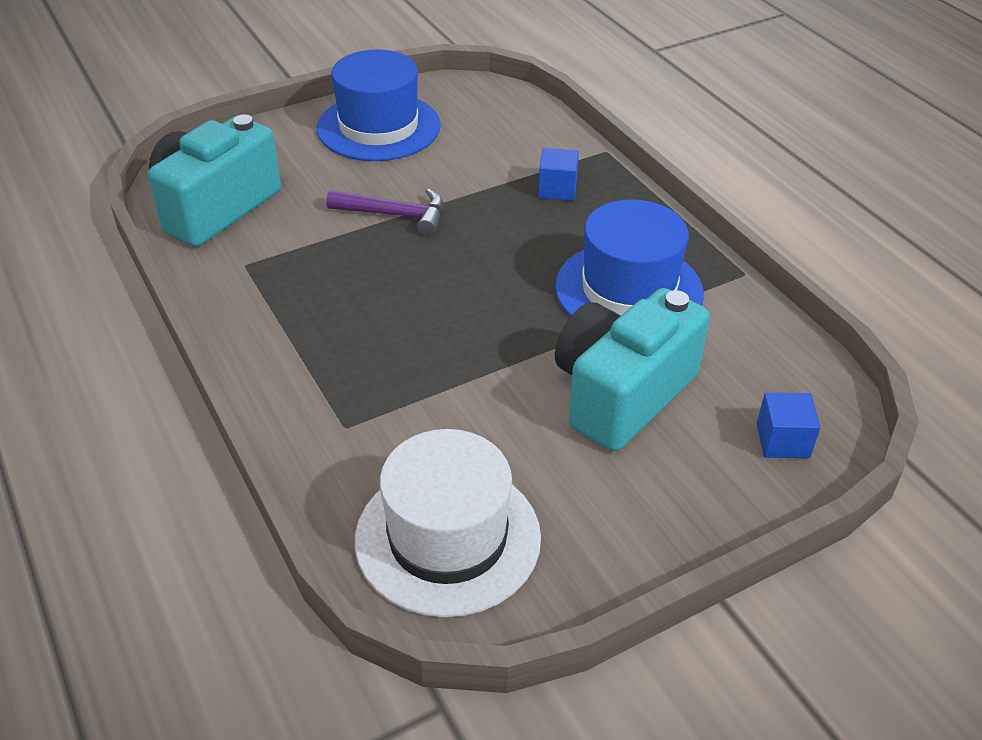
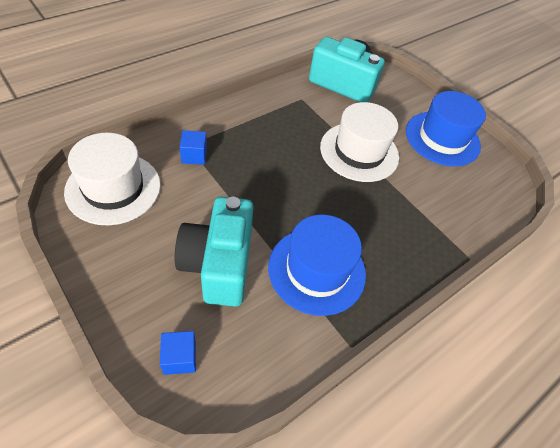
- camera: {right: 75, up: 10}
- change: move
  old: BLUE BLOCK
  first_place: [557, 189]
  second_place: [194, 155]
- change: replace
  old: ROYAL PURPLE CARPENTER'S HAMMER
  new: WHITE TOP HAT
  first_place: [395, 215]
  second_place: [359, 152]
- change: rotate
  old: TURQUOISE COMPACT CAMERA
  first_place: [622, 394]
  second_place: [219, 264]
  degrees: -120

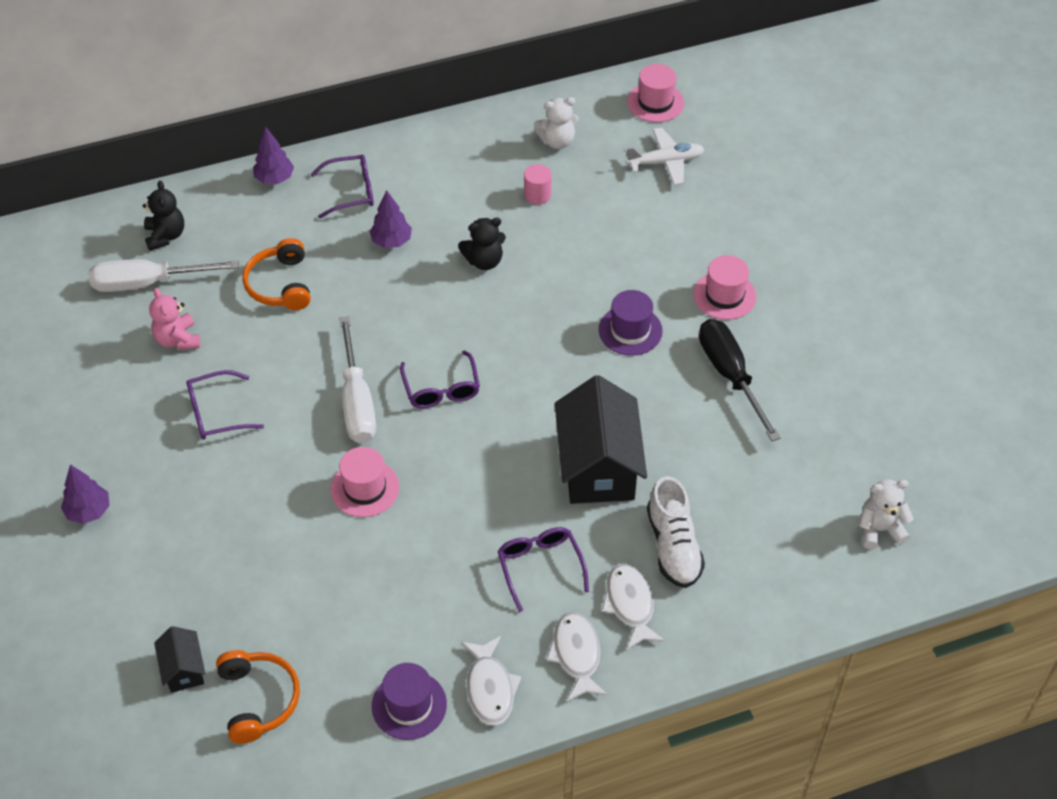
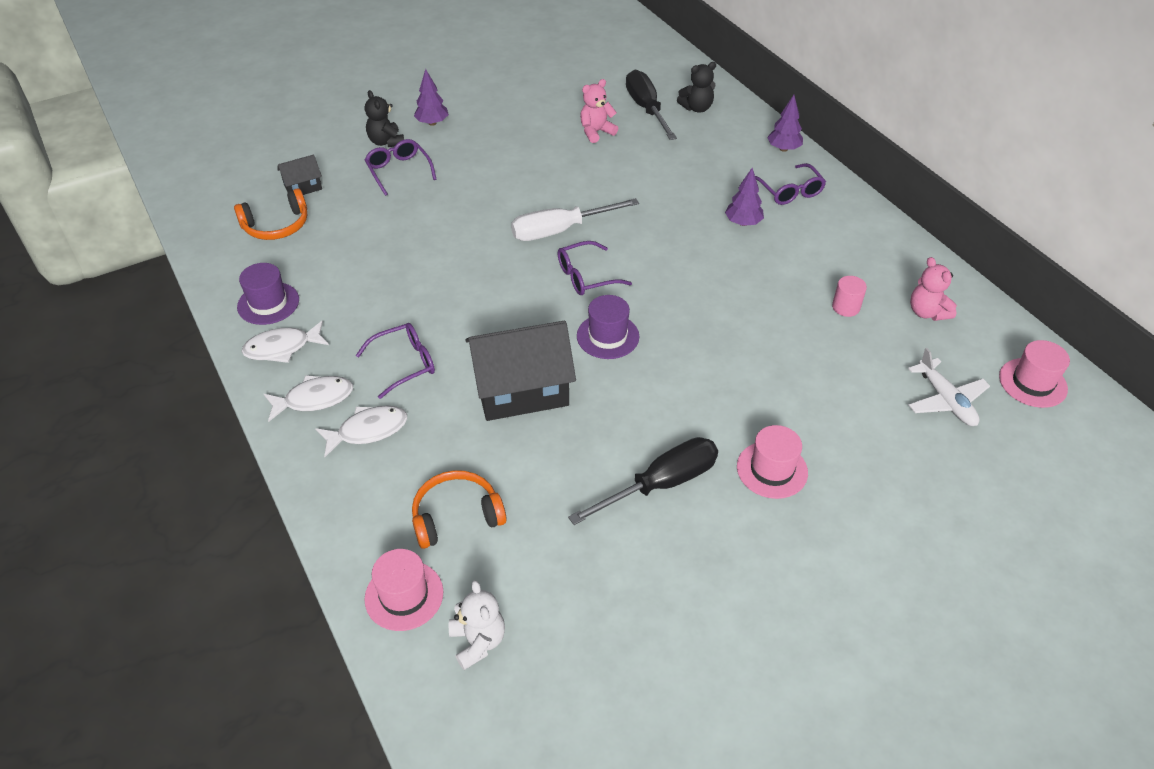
- camera: {right: 80, up: -5}
- change: delete
  old: WHITE SHOE
  first_place: [673, 546]
- change: move
  old: ROYAL PURPLE SPECTACLES
  first_place: [216, 413]
  second_place: [399, 171]
- change: move
  old: ORANGE HEADSET
  first_place: [280, 285]
  second_place: [456, 516]
- change: move
  old: ROSY TOP HAT
  first_place: [365, 488]
  second_place: [404, 595]
- change: move
  old: EBONY TEDDY BEAR
  first_place: [484, 261]
  second_place: [386, 142]
- change: move
  old: ROYAL PURPLE TOP HAT
  first_place: [630, 330]
  second_place: [607, 336]
- change: recolor
  old: WHITE HAND SCREWDRIVER
  new: EBONY HAND SCREWDRIVER
  first_place: [148, 283]
  second_place: [646, 109]
- change: recolor
  old: WHITE TEDDY BEAR
  new: ROSY TEDDY BEAR
  first_place: [557, 141]
  second_place: [927, 312]

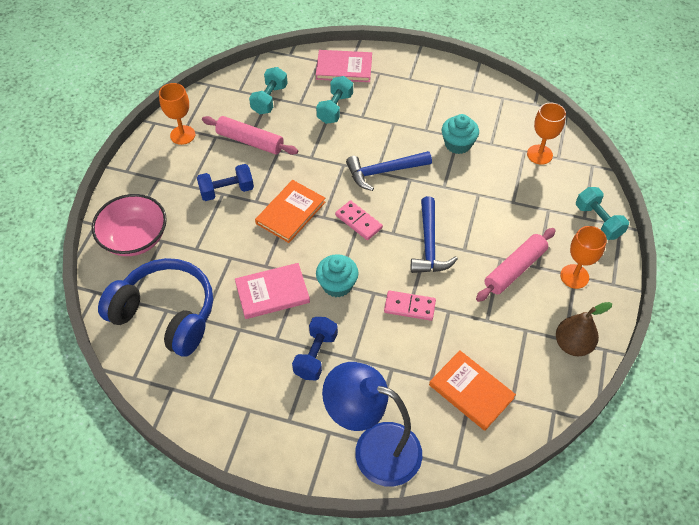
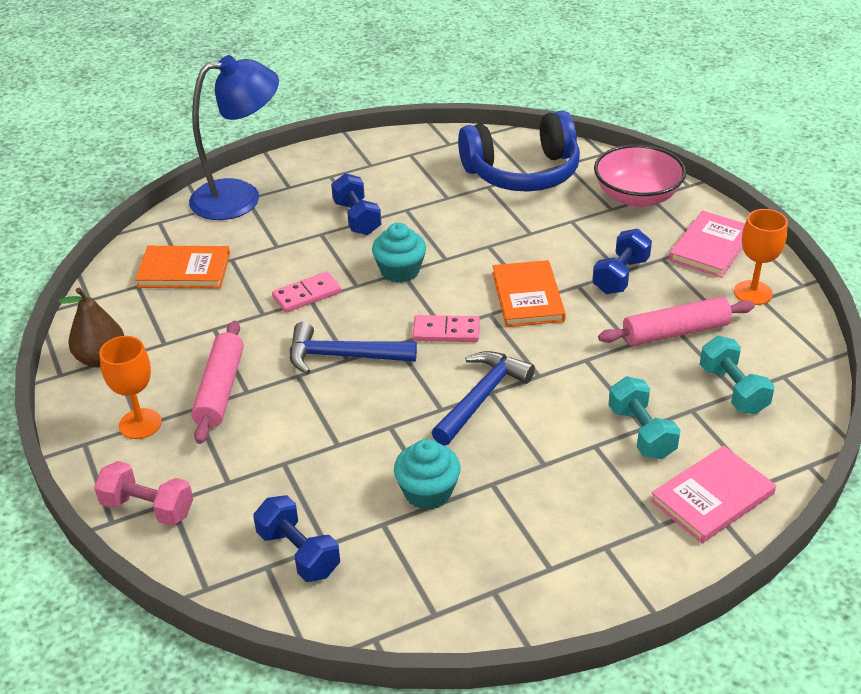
- camera: {right: 140, up: -15}
- change: move
  old: ROSY HARDCOVER
  first_place: [272, 292]
  second_place: [711, 247]
- change: replace
  old: ORANGE GOBLET
  new: BLUE DUMBBELL
  first_place: [539, 154]
  second_place: [298, 553]
- change: recolor
  old: TURQUOISE DUMBBELL
  new: ROSY DUMBBELL
  first_place: [598, 221]
  second_place: [148, 508]
- change: rotate
  old: BLUE CARPENTER'S HAMMER
  first_place: [429, 245]
  second_place: [342, 356]
  degrees: -45

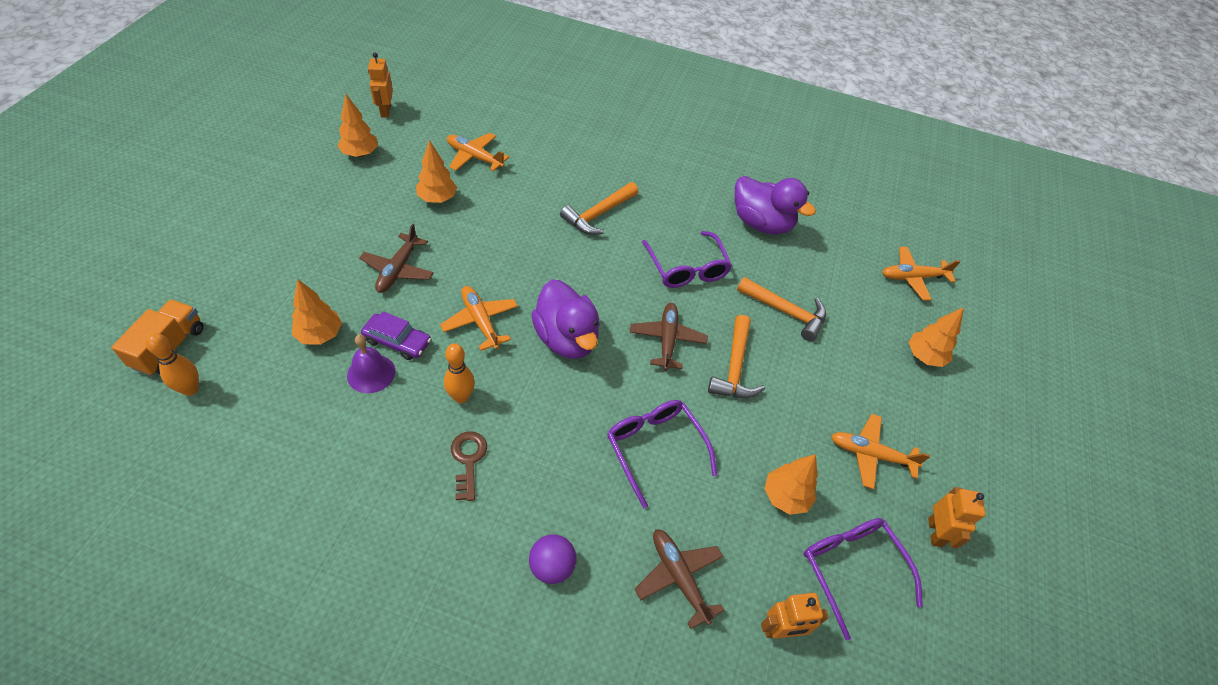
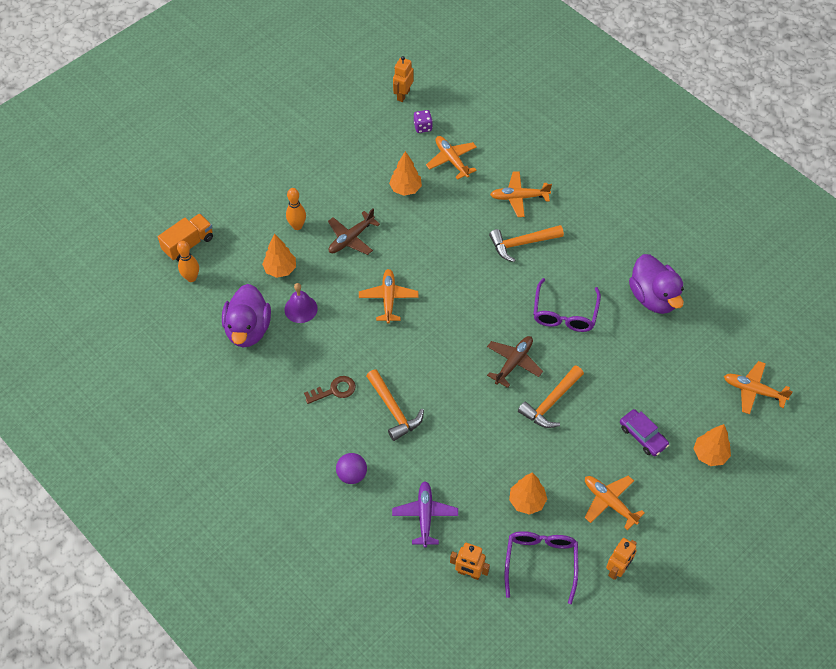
- camera: {right: 35, up: 5}
- change: delete
  old: ORANGE FIR TREE
  first_place: [360, 154]
- change: delete
  old: ROYAL PURPLE SPECTACLES
  first_place: [655, 448]
- change: insert
  new: ROYAL PURPLE GAME DIE
  second_place: [423, 127]
- change: insert
  new: ORANGE AEROPLANE
  second_place: [519, 197]
- change: move
  old: ROYAL PURPLE TOY CAR
  first_place: [397, 341]
  second_place: [643, 436]
- change: move
  old: ORANGE SKITTLE
  first_place: [461, 397]
  second_place: [297, 226]
- change: move
  old: ROYAL PURPLE TOY DUCK
  first_place: [566, 338]
  second_place: [248, 329]
- change: move
  old: ORANGE CARPENTER'S HAMMER
  first_place: [786, 312]
  second_place: [394, 410]
- change: recolor
  old: BROWN AEROPLANE
  new: ROYAL PURPLE AEROPLANE
  first_place: [678, 577]
  second_place: [425, 515]
- change: rotate
  old: BROWN LATCHKEY
  first_place: [468, 460]
  second_place: [334, 390]
  degrees: 45

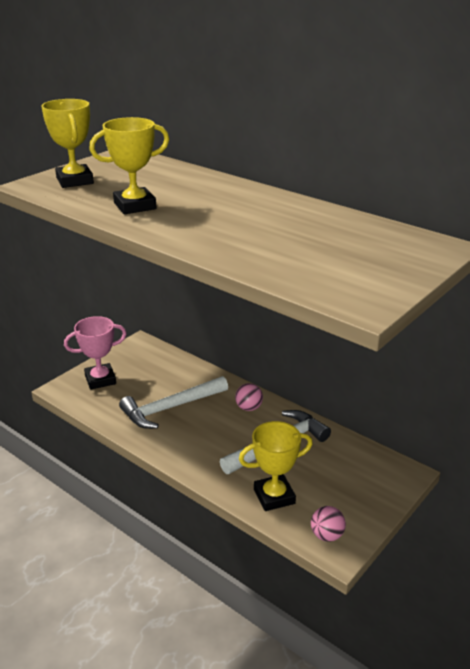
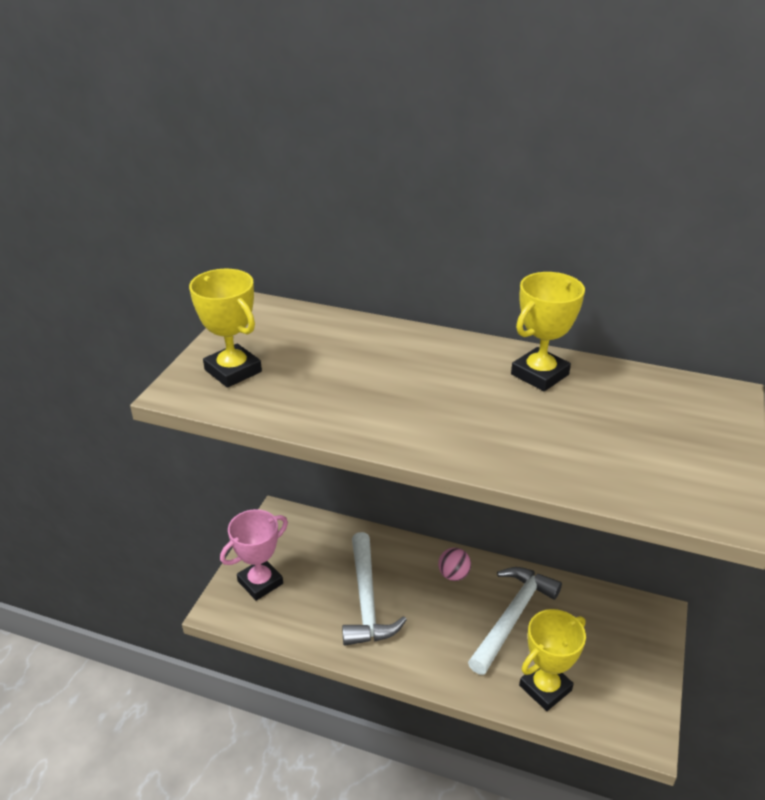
- camera: {right: -20, up: 5}
- change: delete
  old: ROSY SPHERE
  first_place: [327, 535]
- change: move
  old: GOLDEN PRIZE CUP
  first_place: [135, 206]
  second_place: [539, 374]
- change: rotate
  old: WHITE CARPENTER'S HAMMER
  first_place: [170, 408]
  second_place: [366, 600]
  degrees: -45

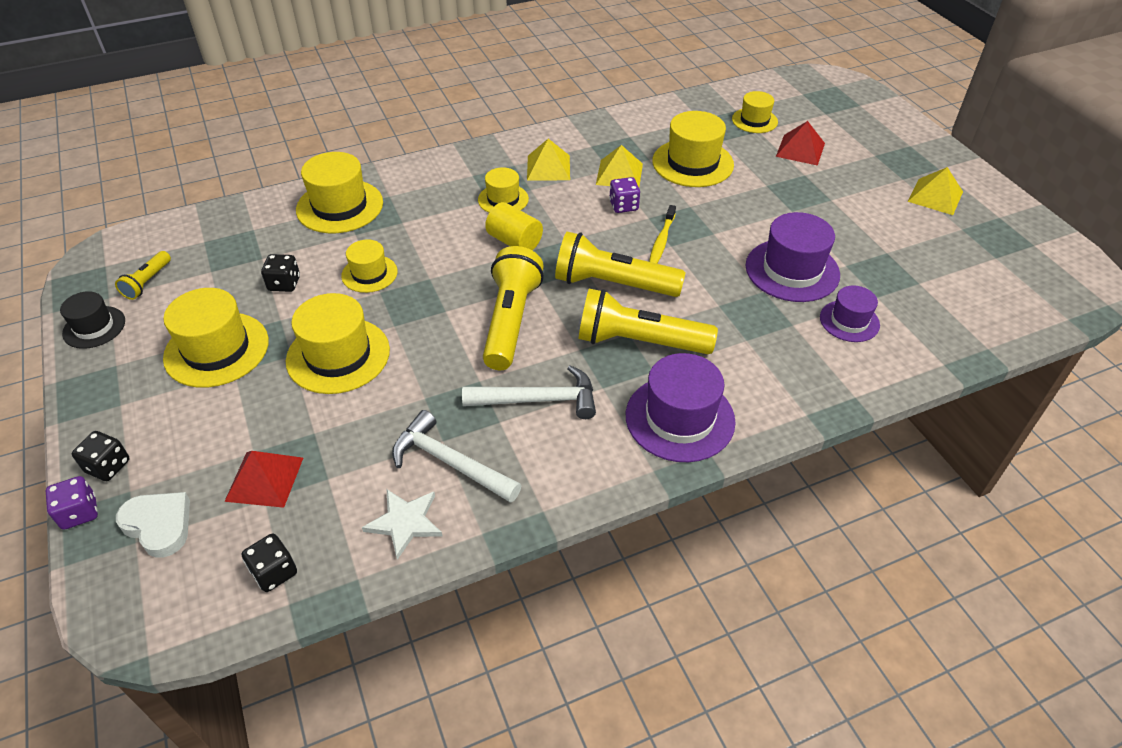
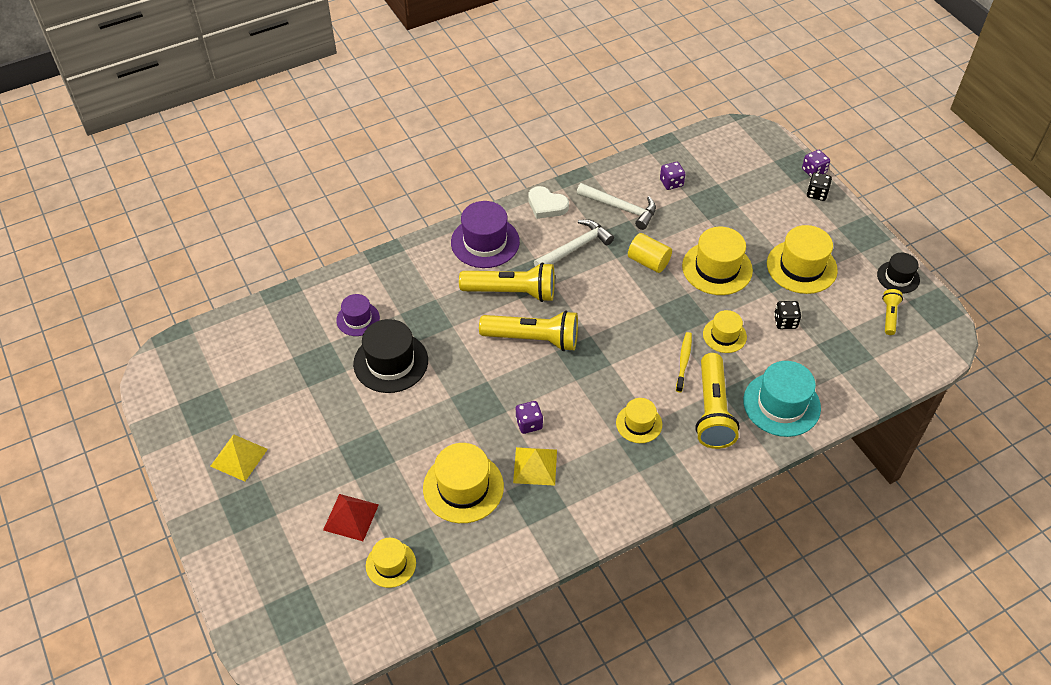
- camera: {right: 175, up: 5}
- change: delete
  old: SCARLET PYRAMID SHAPE
  first_place: [264, 479]
- change: delete
  old: EBONY GAME DIE
  first_place: [274, 572]
- change: delete
  old: WHITE FIVE-POINTED STAR
  first_place: [405, 522]
- change: delete
  old: GOLDEN PYRAMID SHAPE
  first_place: [548, 167]
- change: insert
  new: ROYAL PURPLE GAME DIE
  second_place: [671, 183]
- change: move
  old: WHITE LOVE HEART
  first_place: [159, 525]
  second_place: [546, 205]
- change: move
  old: GOLDEN TORCH
  first_place: [511, 321]
  second_place: [712, 411]
- change: move
  old: GOLDEN CYLINDER SHAPE
  first_place: [514, 242]
  second_place: [648, 262]
- change: move
  old: GOLDEN TOOTHBRUSH
  first_place: [661, 241]
  second_place: [683, 361]
- change: recolor
  old: GOLDEN TOP HAT
  new: TURQUOISE TOP HAT
  first_place: [340, 206]
  second_place: [781, 404]
- change: recolor
  old: ROYAL PURPLE TOP HAT
  new: EBONY TOP HAT
  first_place: [792, 270]
  second_place: [391, 362]
- change: rotate
  old: WHITE CARPENTER'S HAMMER
  first_place: [538, 400]
  second_place: [575, 247]
  degrees: 150

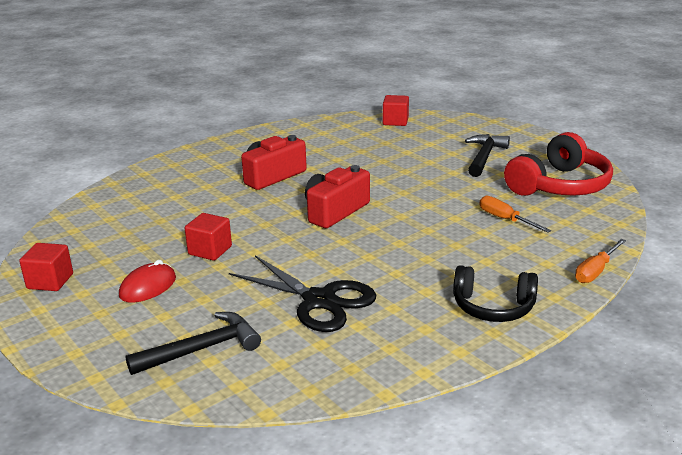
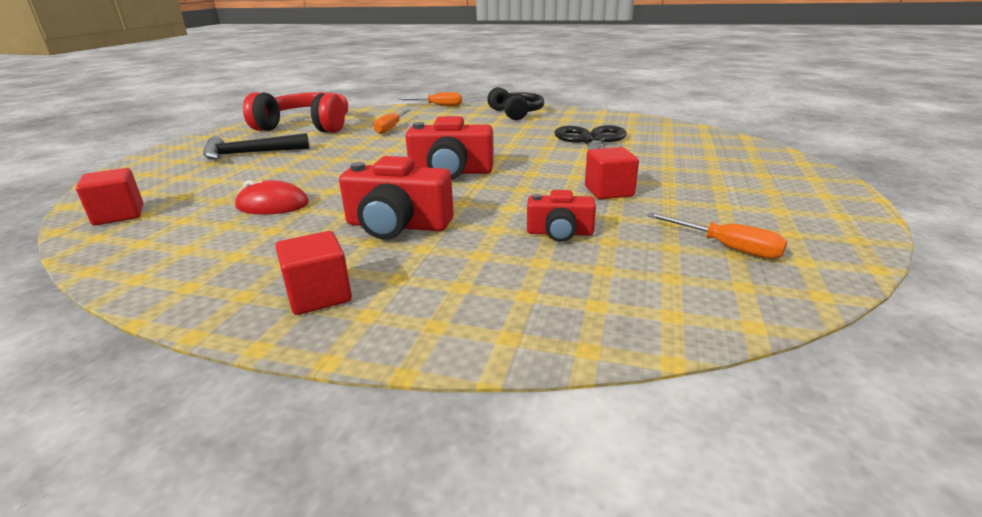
- camera: {right: -125, up: 0}
- change: delete
  old: EBONY CARPENTER'S HAMMER
  first_place: [202, 349]
- change: insert
  new: SCARLET COMPACT CAMERA
  second_place: [560, 233]
- change: insert
  new: ORANGE HAND SCREWDRIVER
  second_place: [726, 247]
- change: move
  old: SCARLET BLOCK
  first_place: [50, 281]
  second_place: [319, 295]
- change: move
  old: SCARLET COMPUTER MOUSE
  first_place: [148, 287]
  second_place: [272, 205]

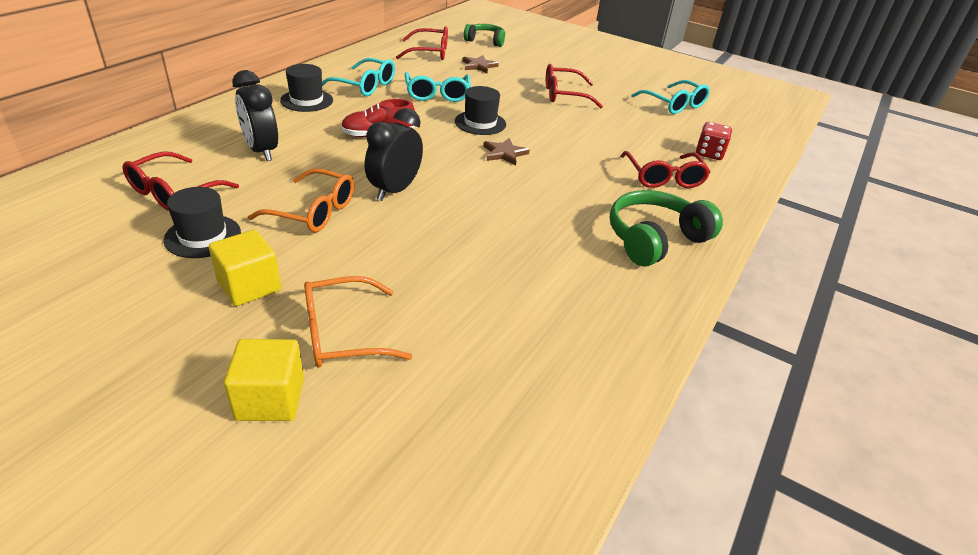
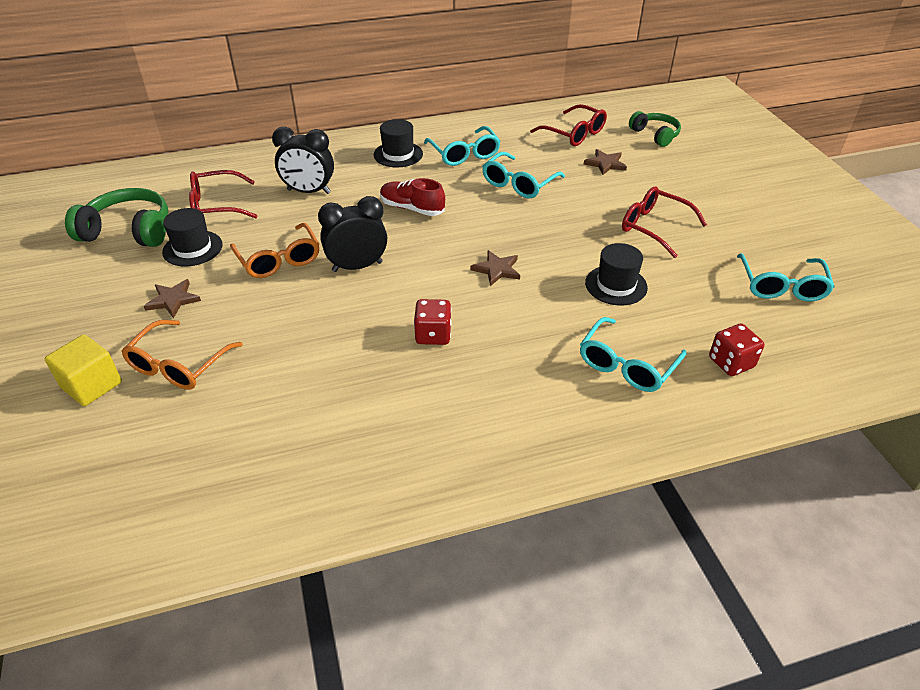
- camera: {right: 45, up: 5}
- change: insert
  new: SCARLET GAME DIE
  second_place: [433, 335]
- change: move
  old: EBONY TOP HAT
  first_place: [480, 123]
  second_place: [616, 285]
- change: move
  old: EMERALD HEADSET
  first_place: [655, 239]
  second_place: [129, 231]
- change: replace
  old: GOLDEN BLOCK
  new: BROWN FIVE-POINTED STAR
  first_place: [249, 286]
  second_place: [173, 300]
- change: recolor
  old: SCARLET SPECTACLES
  new: TURQUOISE SPECTACLES
  first_place: [663, 178]
  second_place: [627, 365]
- change: rotate
  old: EBONY BEDSIDE CLOCK
  first_place: [261, 151]
  second_place: [309, 191]
  degrees: -90
- change: rotate
  old: ORANGE SPECTACLES
  first_place: [342, 334]
  second_place: [178, 365]
  degrees: -90

